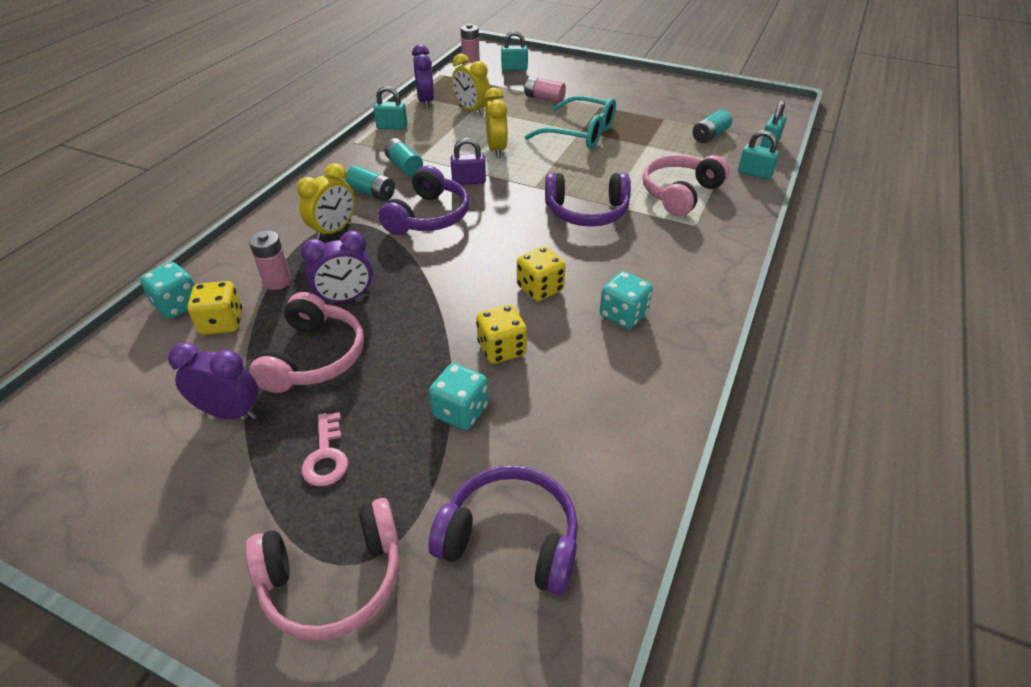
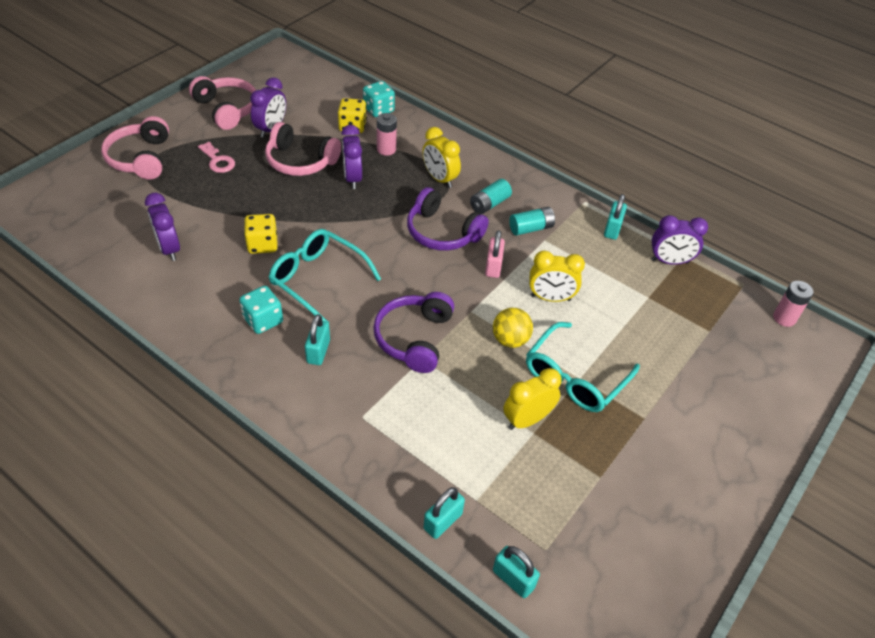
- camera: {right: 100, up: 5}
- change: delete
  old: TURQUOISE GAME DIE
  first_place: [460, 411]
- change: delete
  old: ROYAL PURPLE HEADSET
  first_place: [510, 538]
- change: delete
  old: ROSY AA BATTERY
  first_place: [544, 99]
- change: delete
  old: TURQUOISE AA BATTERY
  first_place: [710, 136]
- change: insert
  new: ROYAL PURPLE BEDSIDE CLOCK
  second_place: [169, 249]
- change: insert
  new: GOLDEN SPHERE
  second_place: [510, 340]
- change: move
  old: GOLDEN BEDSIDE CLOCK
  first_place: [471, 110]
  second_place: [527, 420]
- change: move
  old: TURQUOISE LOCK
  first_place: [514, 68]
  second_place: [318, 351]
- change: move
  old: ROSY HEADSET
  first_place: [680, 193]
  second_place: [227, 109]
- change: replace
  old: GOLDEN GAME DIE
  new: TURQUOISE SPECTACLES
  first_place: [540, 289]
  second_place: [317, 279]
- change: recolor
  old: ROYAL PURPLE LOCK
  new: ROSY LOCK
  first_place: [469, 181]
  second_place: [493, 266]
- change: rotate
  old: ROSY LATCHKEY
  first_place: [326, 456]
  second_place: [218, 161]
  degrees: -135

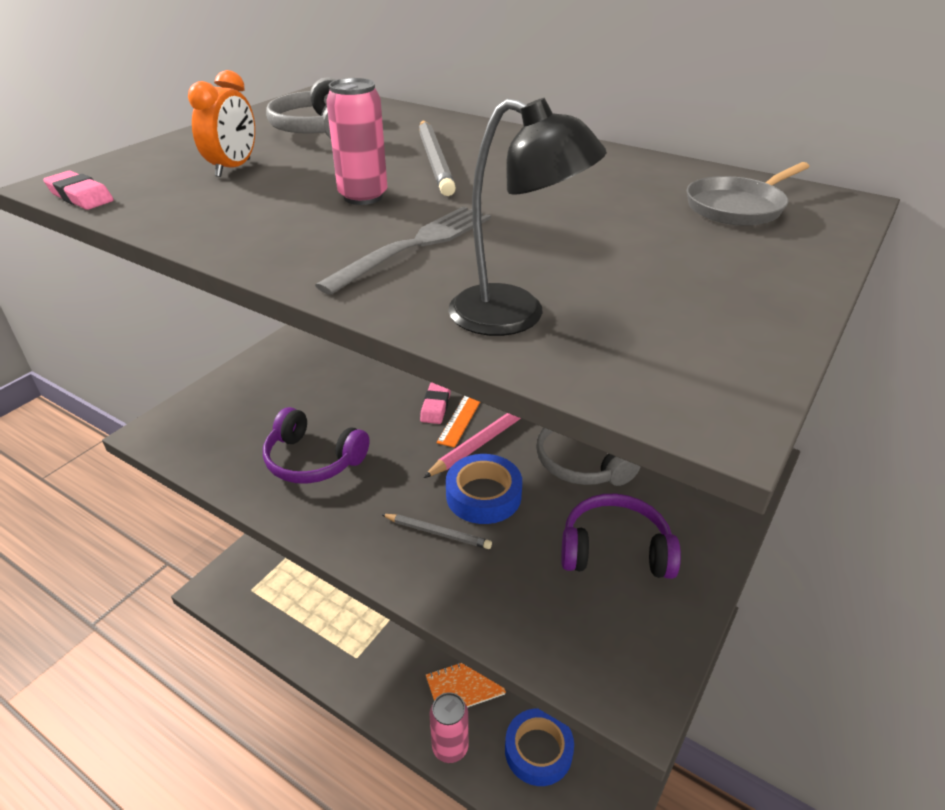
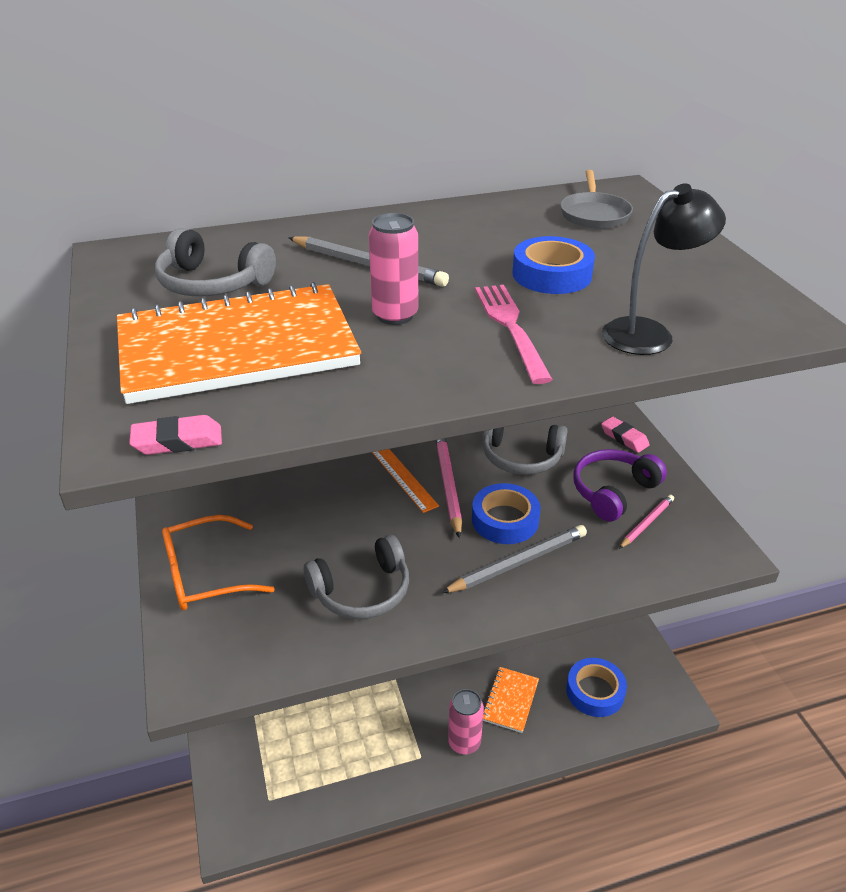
- camera: {right: -50, up: 0}
- change: insert
  new: ORANGE SPECTACLES
  second_place: [205, 575]
- change: insert
  new: BLUE TAPE
  second_place: [552, 275]
- change: insert
  new: ROSY LEAD PENCIL
  second_place: [646, 523]
- change: move
  old: ROSY ERASER
  first_place: [436, 406]
  second_place: [624, 438]
- change: move
  old: ROSY TIN
  first_place: [450, 747]
  second_place: [464, 742]
- change: replace
  old: ORANGE BEDSIDE CLOCK
  new: ORANGE NOTEPAD
  first_place: [233, 168]
  second_place: [237, 347]
- change: recolor
  old: ROYAL PURPLE HEADSET
  new: ASH-GREY HEADSET
  first_place: [313, 460]
  second_place: [362, 590]
- change: recolor
  old: ASH-GREY FORK
  new: ROSY FORK
  first_place: [415, 246]
  second_place: [511, 327]
- change: resize
  old: ASH-GREY LEAD PENCIL
  first_place: [437, 533]
  second_place: [518, 562]
  factor: 1.63

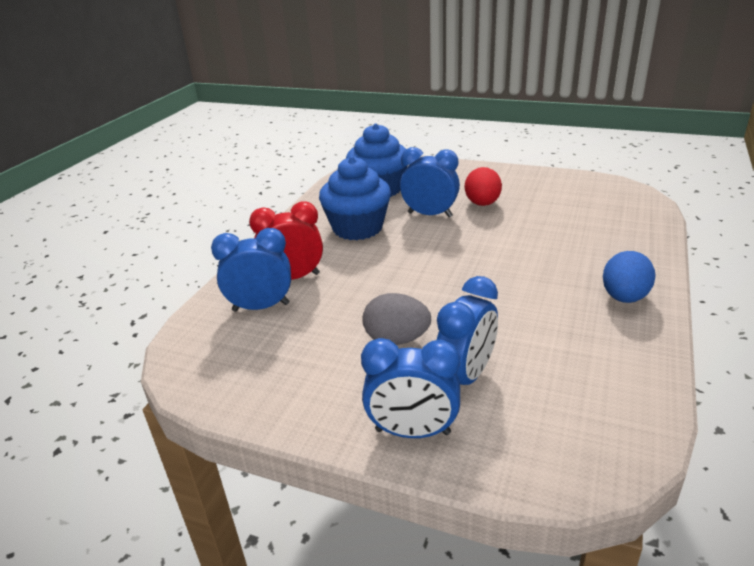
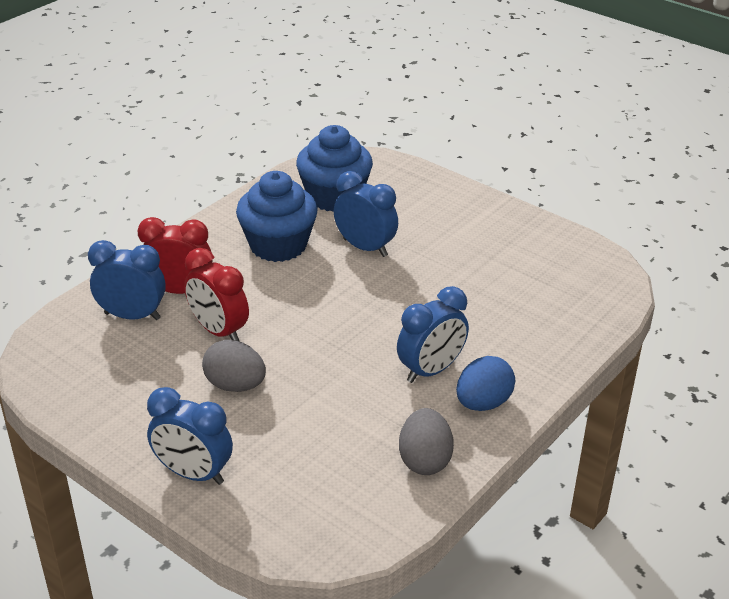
- camera: {right: 15, up: 5}
- change: delete
  old: SCARLET EGG SHAPE
  first_place: [482, 204]
- change: insert
  new: SCARLET BEDSIDE CLOCK
  second_place: [218, 331]
- change: insert
  new: ASH-GREY EGG SHAPE
  second_place: [424, 460]
- change: move
  old: BLUE BEDSIDE CLOCK
  first_place: [466, 376]
  second_place: [431, 370]

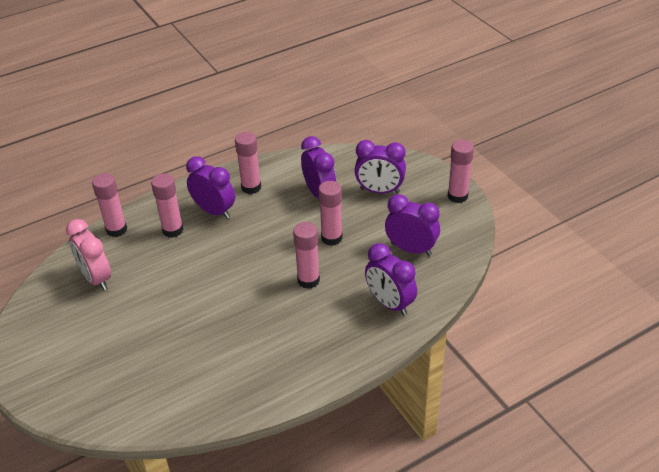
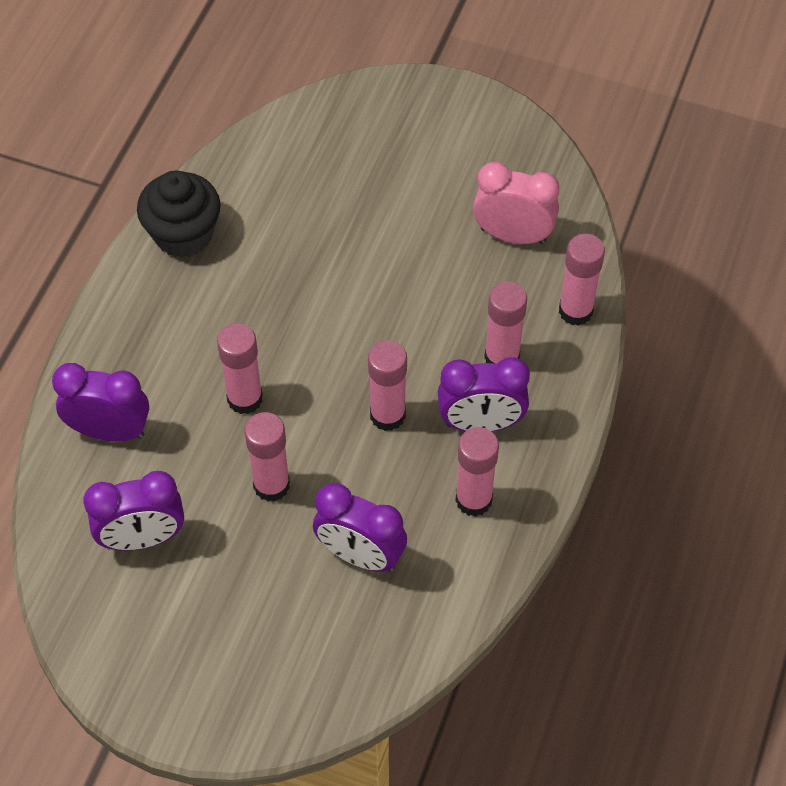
- camera: {right: 140, up: 15}
- change: delete
  old: ROYAL PURPLE BEDSIDE CLOCK
  first_place: [379, 191]
- change: insert
  new: EBONY FAIRY CAKE
  second_place: [183, 234]
- change: move
  old: ROSY GLUE STICK
  first_place: [457, 196]
  second_place: [387, 415]

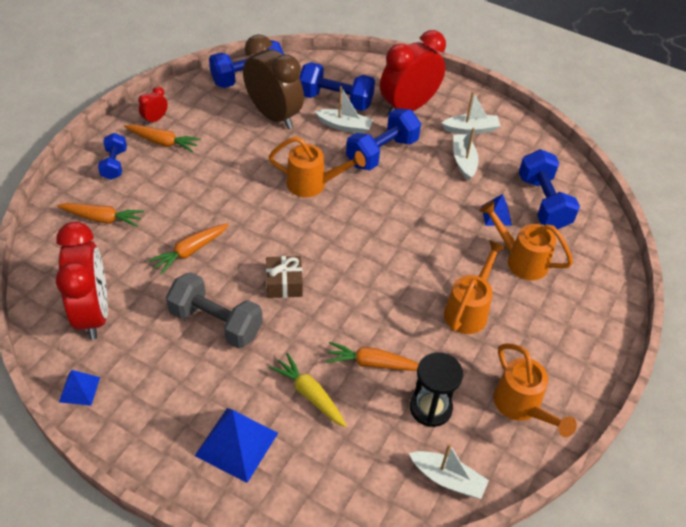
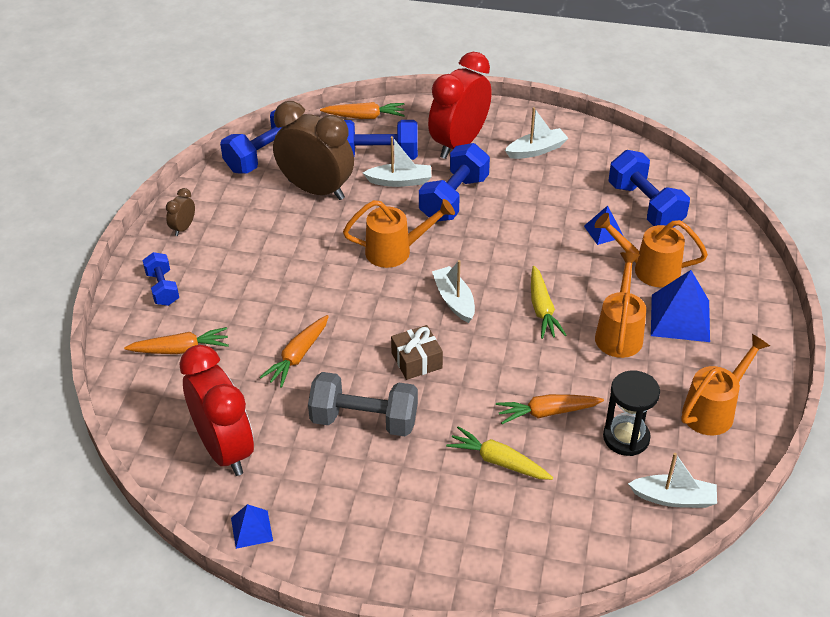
- camera: {right: -15, up: -5}
- change: insert
  new: GOLDEN TOY CARROT
  second_place: [542, 309]
- change: move
  old: ORANGE TOY CARROT
  first_place: [163, 142]
  second_place: [365, 117]
- change: move
  old: BLUE PYRAMID SHAPE
  first_place: [236, 444]
  second_place: [680, 318]
- change: move
  old: WHITE TOY BOAT
  first_place: [463, 161]
  second_place: [454, 300]
- change: recolor
  old: SCARLET BEDSIDE CLOCK
  new: BROWN BEDSIDE CLOCK
  first_place: [155, 119]
  second_place: [183, 228]
- change: rotate
  old: ORANGE WATERING CAN
  first_place: [521, 407]
  second_place: [713, 410]
  degrees: -90

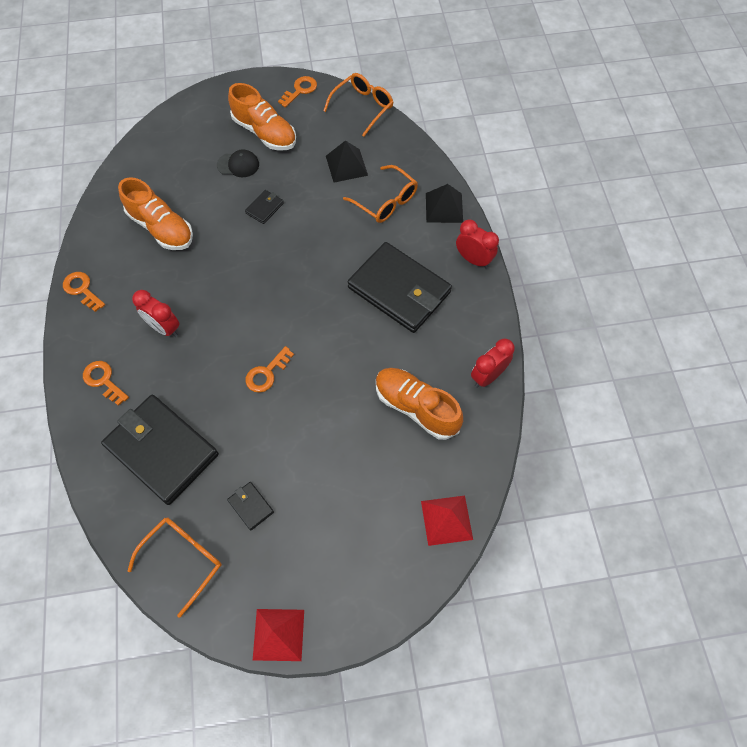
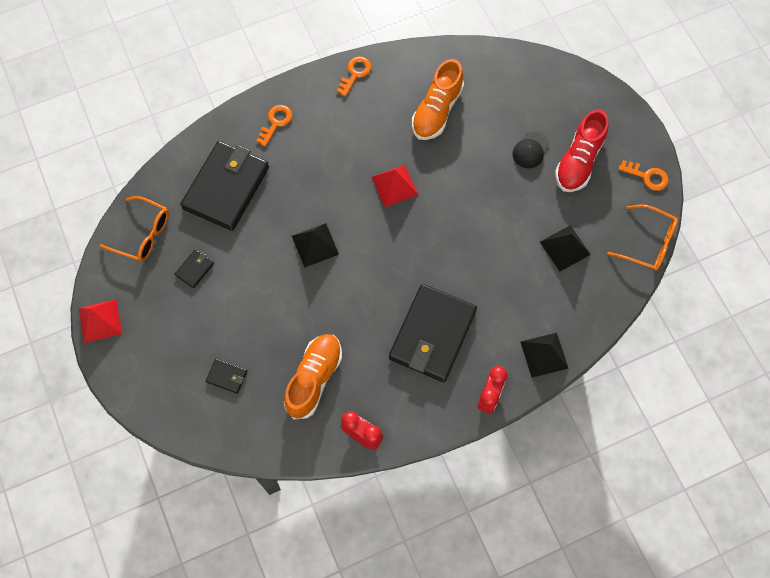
- camera: {right: 75, up: 5}
- change: delete
  old: SCARLET BEDSIDE CLOCK
  first_place: [164, 328]
- change: delete
  old: ORANGE SPECTACLES
  first_place: [385, 201]
- change: move
  old: EBONY BILLFOLD
  first_place: [264, 208]
  second_place: [227, 376]
- change: move
  old: SCARLET PYRAMID SHAPE
  first_place: [446, 520]
  second_place: [394, 185]
- change: replace
  old: ORANGE LATCHKEY
  new: EBONY PYRAMID SHAPE
  first_place: [267, 373]
  second_place: [315, 245]
- change: recolor
  old: ORANGE SHOE
  new: SCARLET SHOE
  first_place: [265, 133]
  second_place: [578, 161]
- change: rotate
  old: EBONY BASEBALL CAP
  first_place: [238, 165]
  second_place: [530, 150]
  degrees: 45

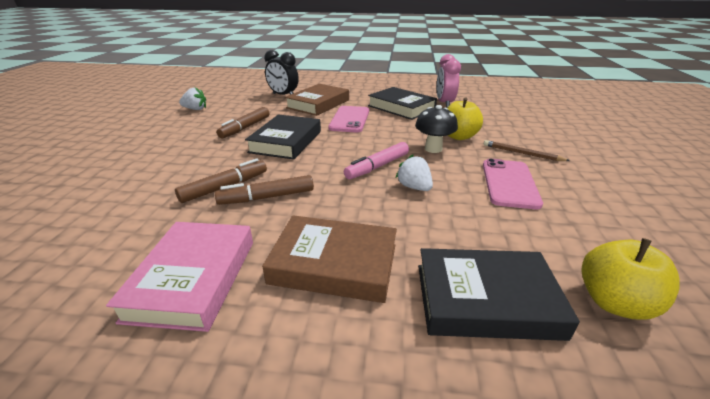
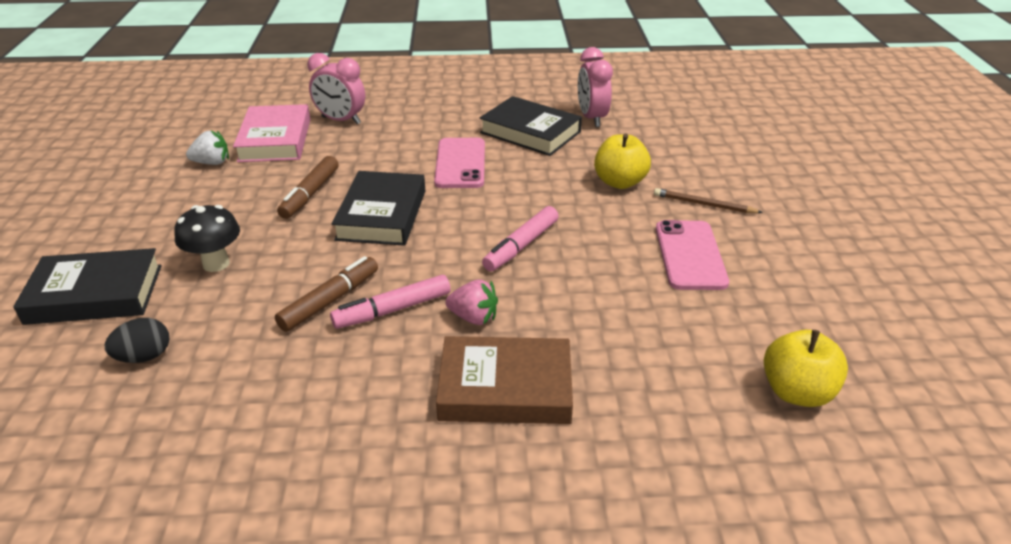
- camera: {right: -10, up: 5}
- change: delete
  old: BROWN HARDCOVER
  first_place: [318, 104]
- change: delete
  old: WHITE STRAWBERRY
  first_place: [414, 187]
- change: insert
  new: EBONY EGG SHAPE
  second_place: [144, 357]
- change: insert
  new: ROSY STRAWBERRY
  second_place: [473, 317]
- change: move
  old: ROSY HARDCOVER
  first_place: [193, 278]
  second_place: [275, 140]
- change: move
  old: EBONY FUNGUS
  first_place: [433, 149]
  second_place: [216, 263]
- change: move
  old: EBONY HARDCOVER
  first_place: [486, 299]
  second_place: [95, 294]
- change: recolor
  old: BROWN MARKER PEN
  new: ROSY MARKER PEN
  first_place: [267, 197]
  second_place: [393, 310]
- change: recolor
  old: EBONY BEDSIDE CLOCK
  new: ROSY BEDSIDE CLOCK
  first_place: [283, 95]
  second_place: [341, 120]

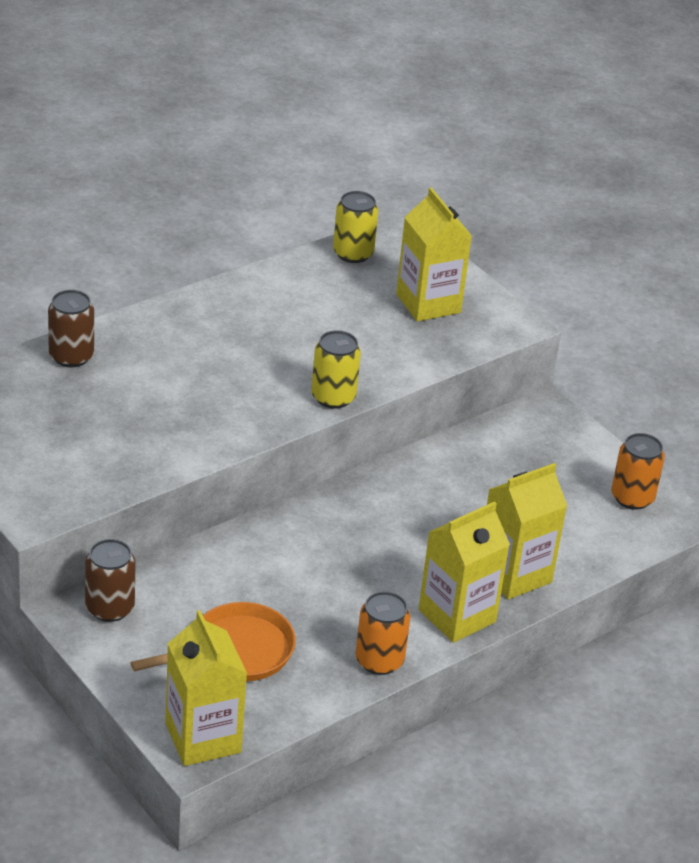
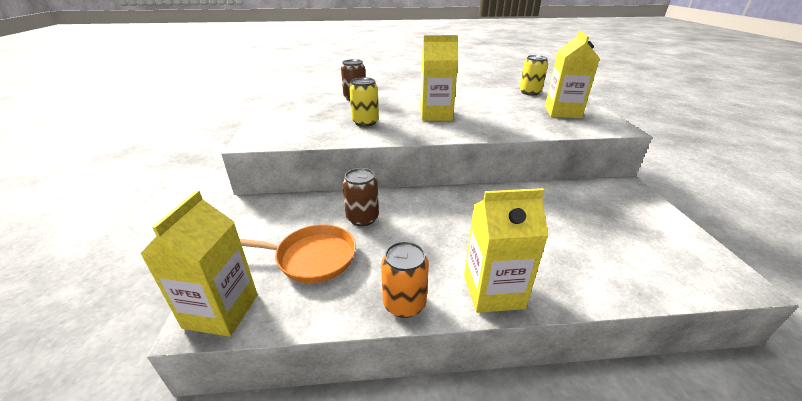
- camera: {right: 35, up: -5}
- change: delete
  old: ORANGE TIN
  first_place: [632, 497]
- change: move
  old: BROWN TIN
  first_place: [110, 608]
  second_place: [362, 218]
- change: move
  old: GOLDEN TIN
  first_place: [333, 397]
  second_place: [365, 122]
- change: move
  old: GOLDEN MILK CARTON
  first_place: [514, 574]
  second_place: [436, 115]

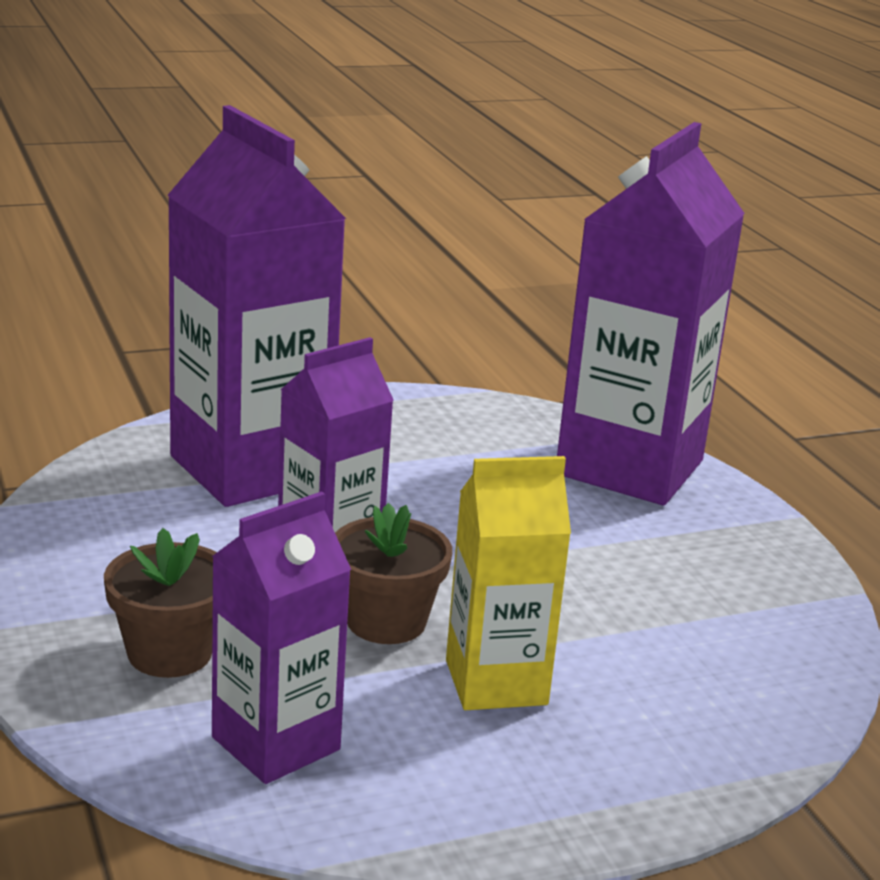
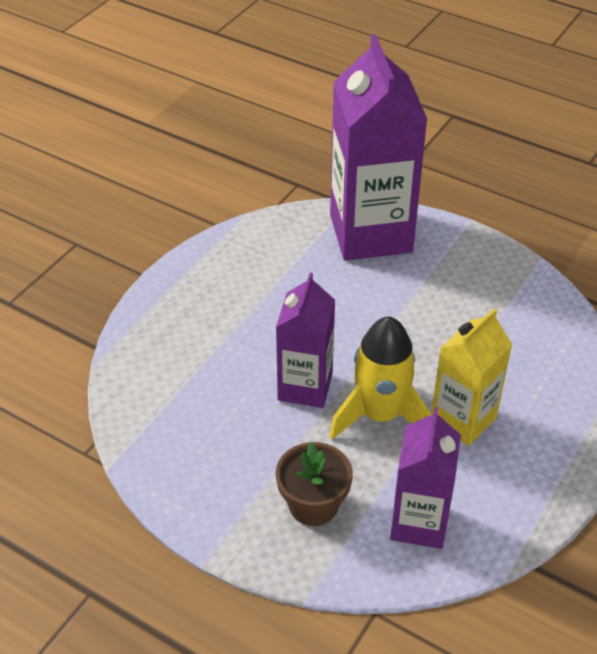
- camera: {right: -35, up: 20}
- change: delete
  old: ROYAL PURPLE MILK CARTON
  first_place: [250, 469]
- change: replace
  old: BROWN POTTED PLANT
  new: GOLDEN TOY ROCKET
  first_place: [386, 621]
  second_place: [380, 415]

